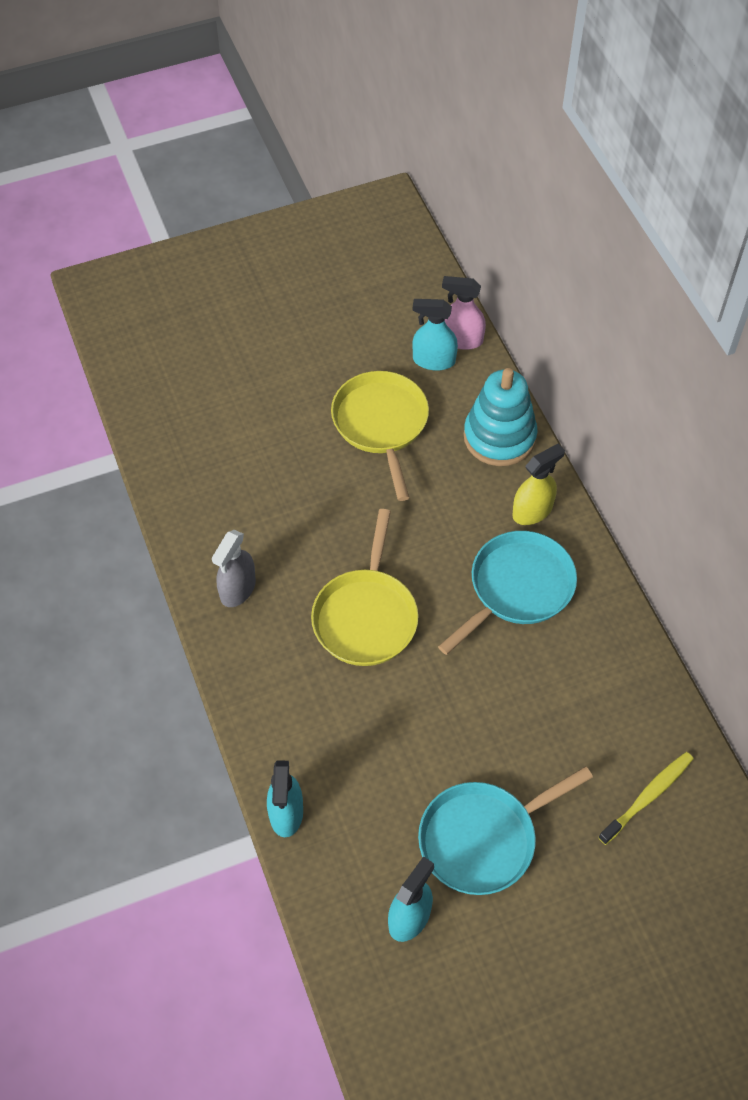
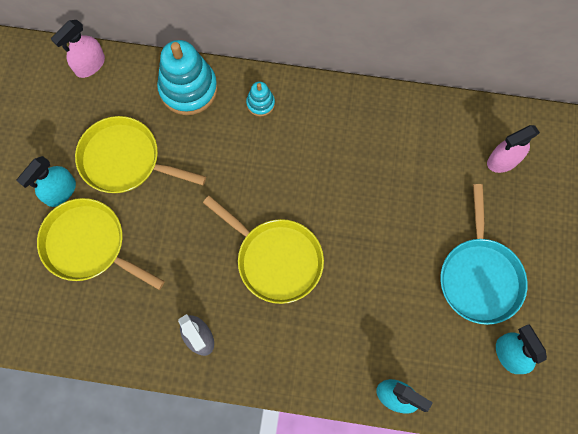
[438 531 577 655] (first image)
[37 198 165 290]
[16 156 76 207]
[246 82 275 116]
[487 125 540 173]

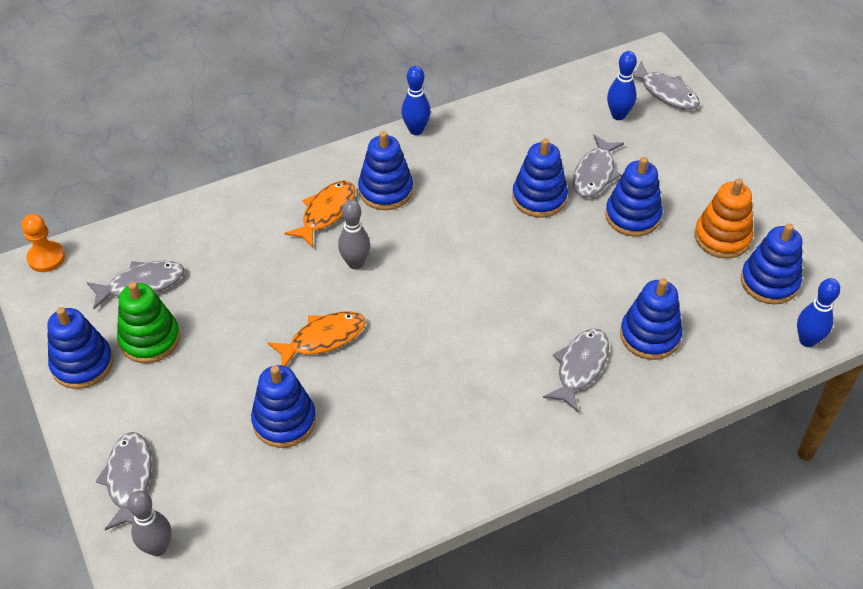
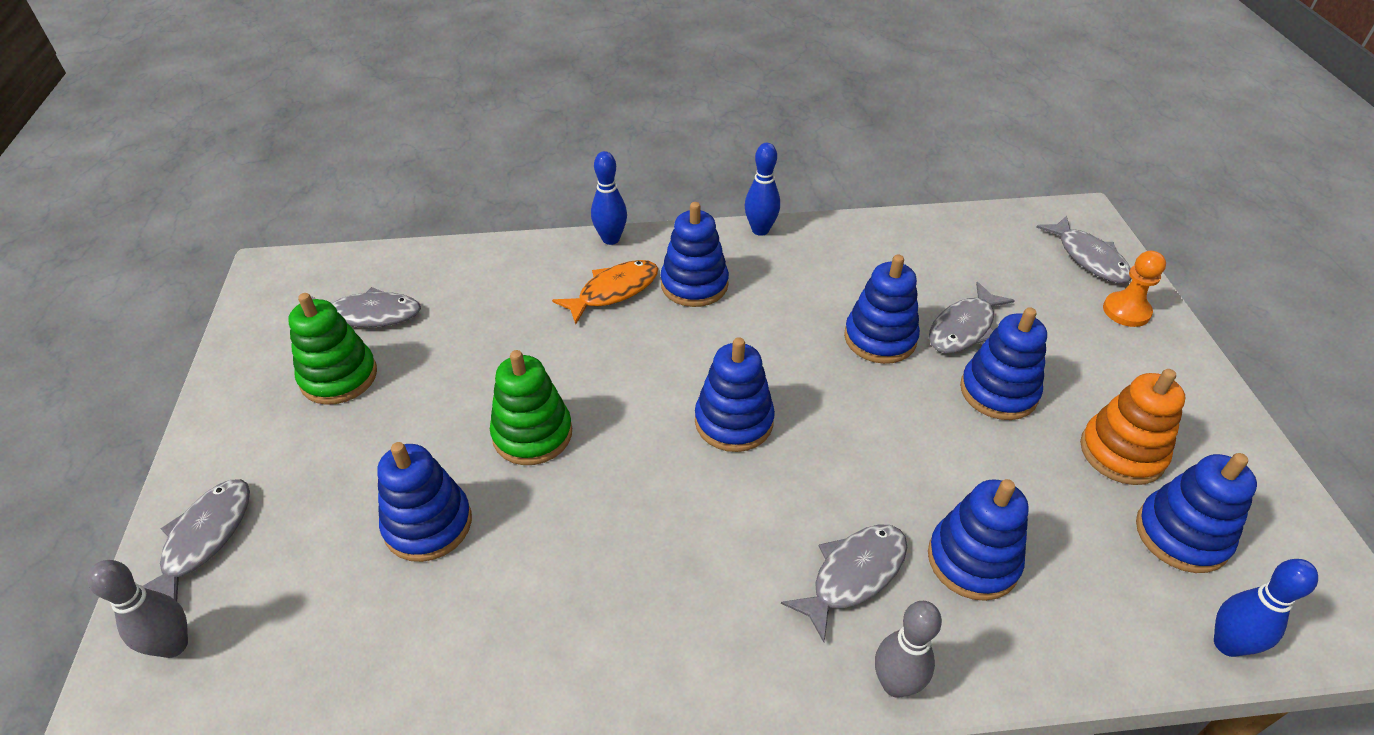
[1103 251 1166 327]
[695 337 775 452]
[875 601 942 698]
[591 151 627 245]
[490 350 572 465]

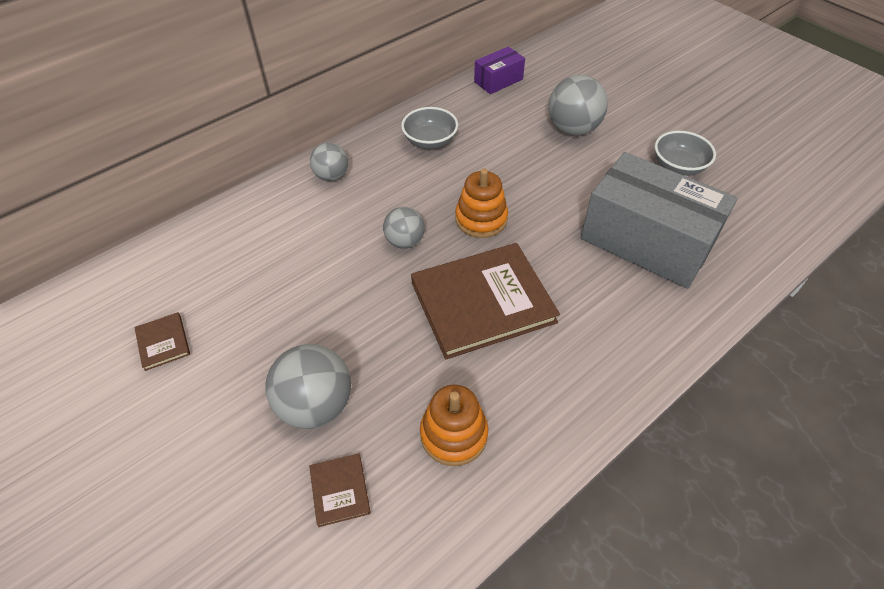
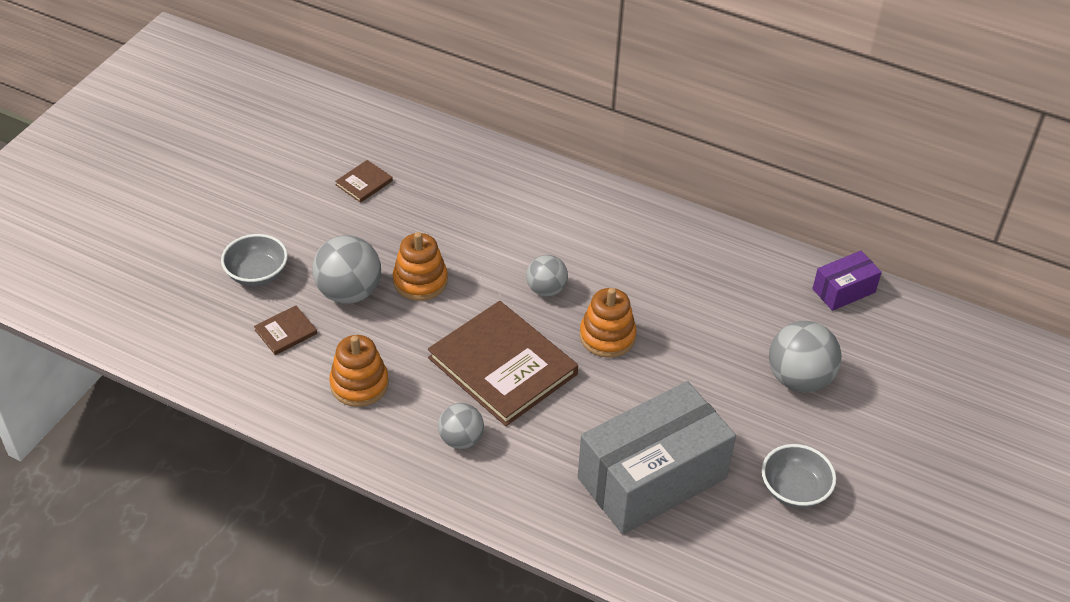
[393 232 448 301]
[438 403 484 449]
[221 234 288 286]
[812 251 882 311]
[578 381 736 534]

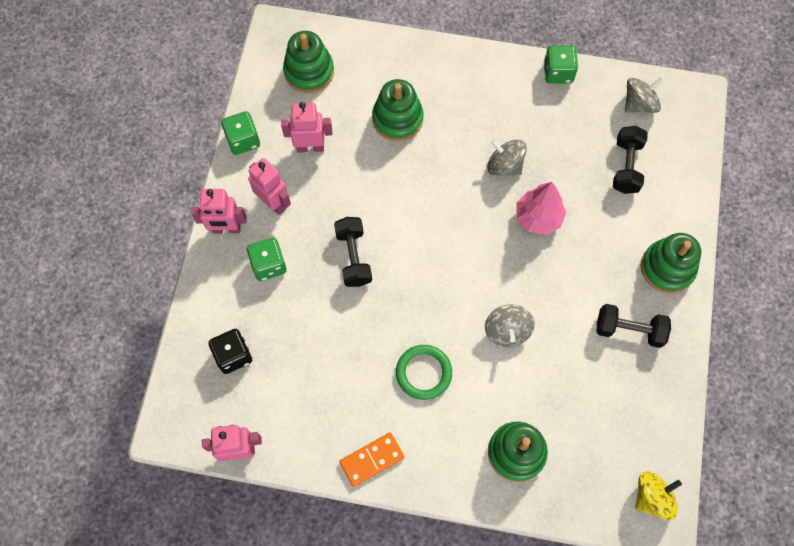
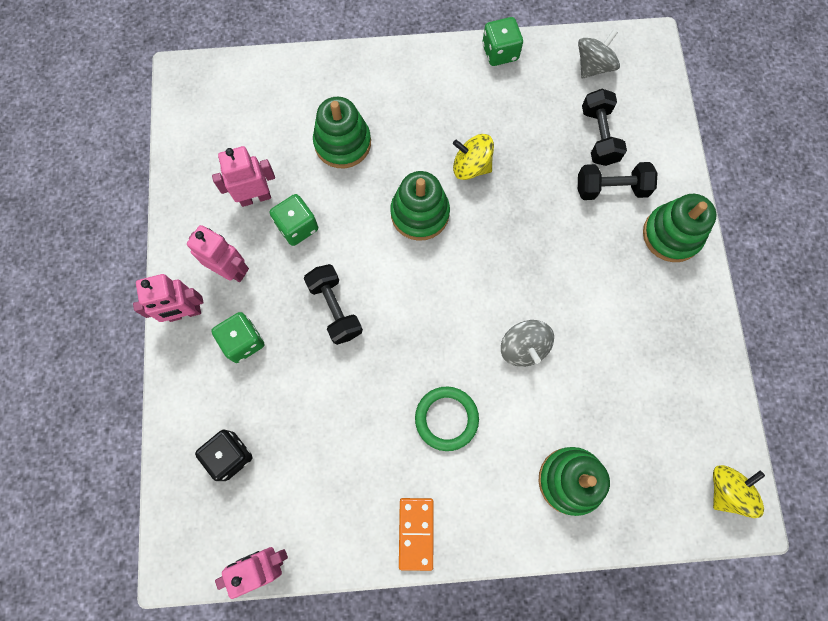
[517 182 566 235] (first image)
[270 194 318 246]
[390 171 450 241]
[578 162 658 200]
[453 134 494 180]
[399 498 434 571]

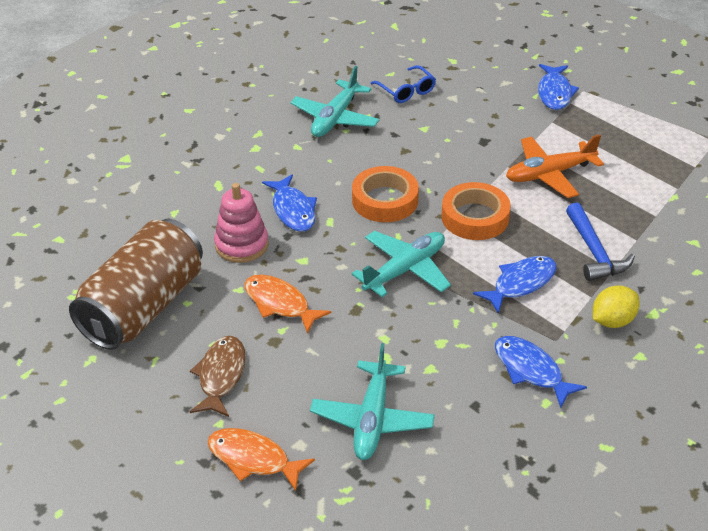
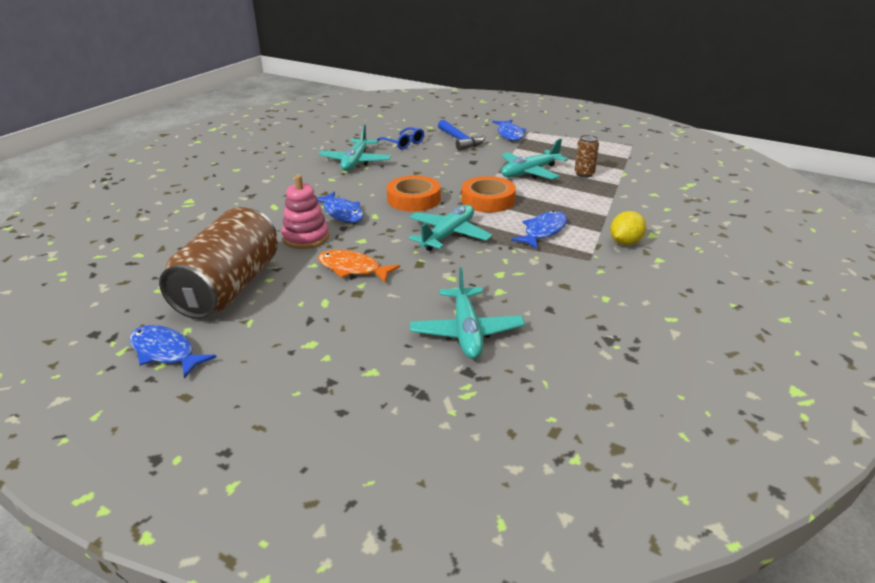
[190 336 246 417] (first image)
[208 428 315 491] (first image)
[575 135 599 178]
[129 325 217 379]
[438 120 485 151]
[501 139 568 180]

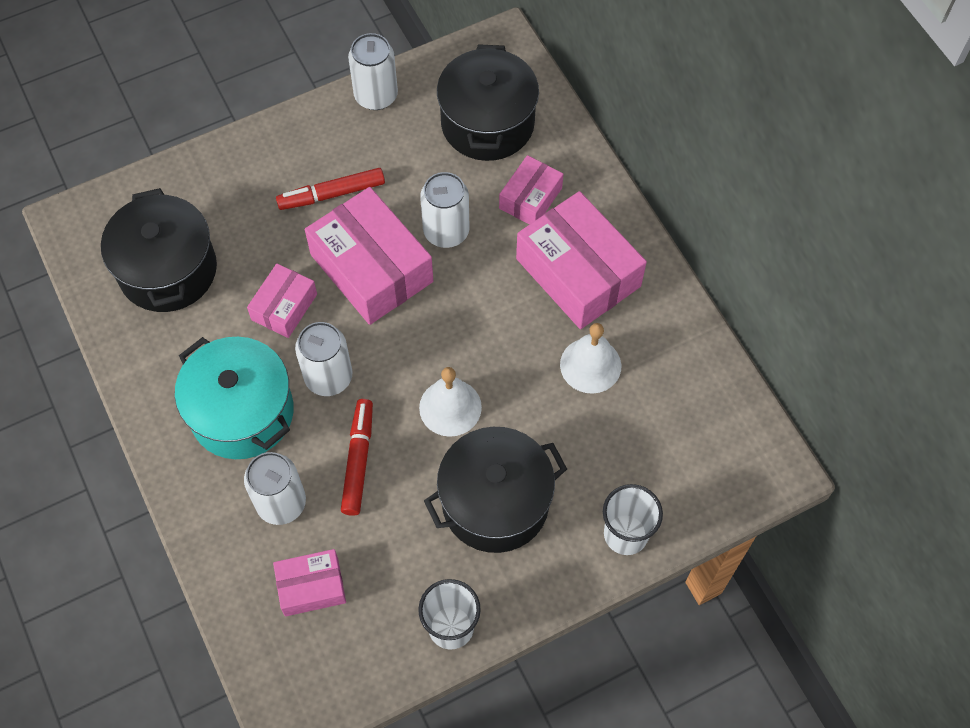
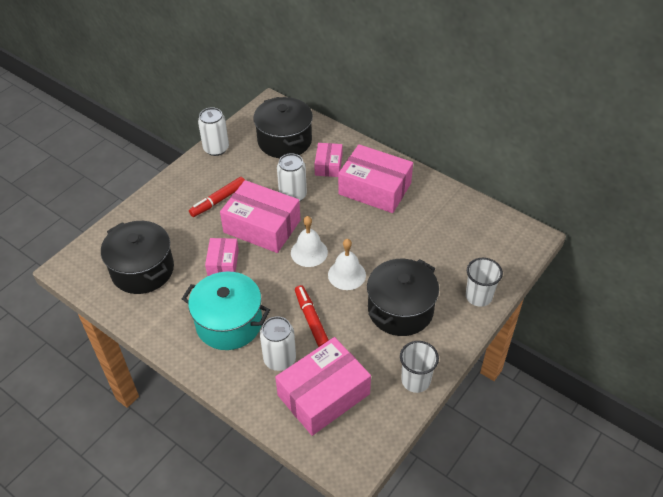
[295 322 352 396] (first image)
[291 216 328 267]
[275 337 371 436]

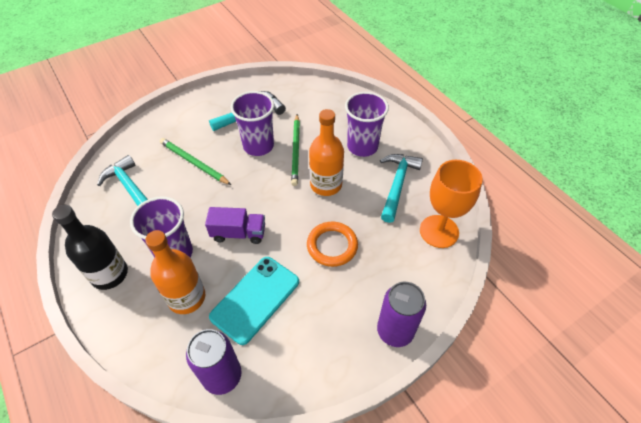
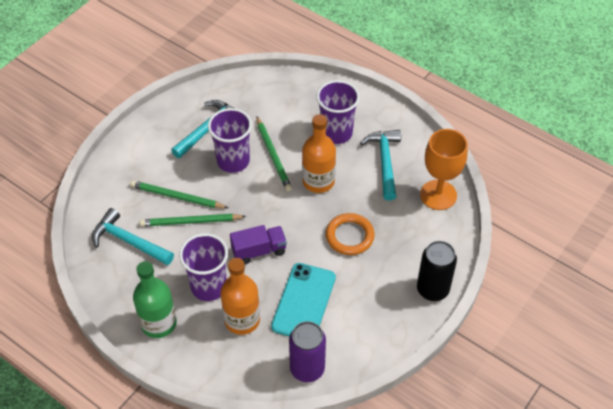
[139 214 246 227]
[133 261 177 338]
[417 241 457 301]

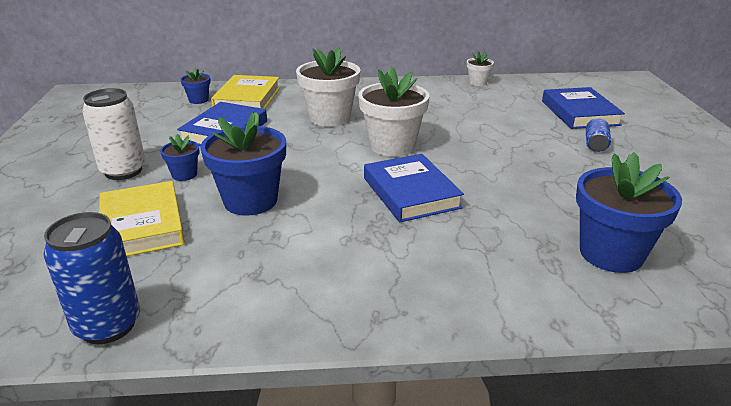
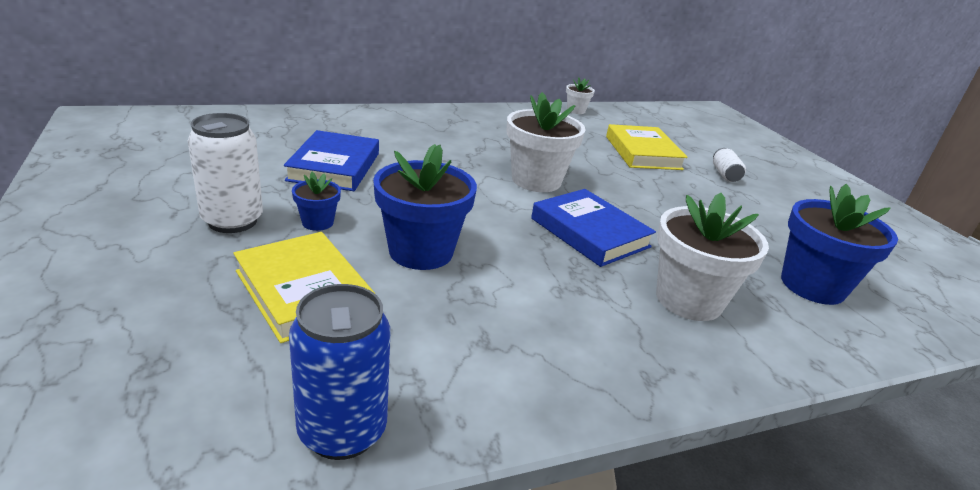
[180 68 211 104] (first image)
[542 87 625 129] (first image)
[606 124 688 170]
[656 193 769 321]
[713 148 746 182]

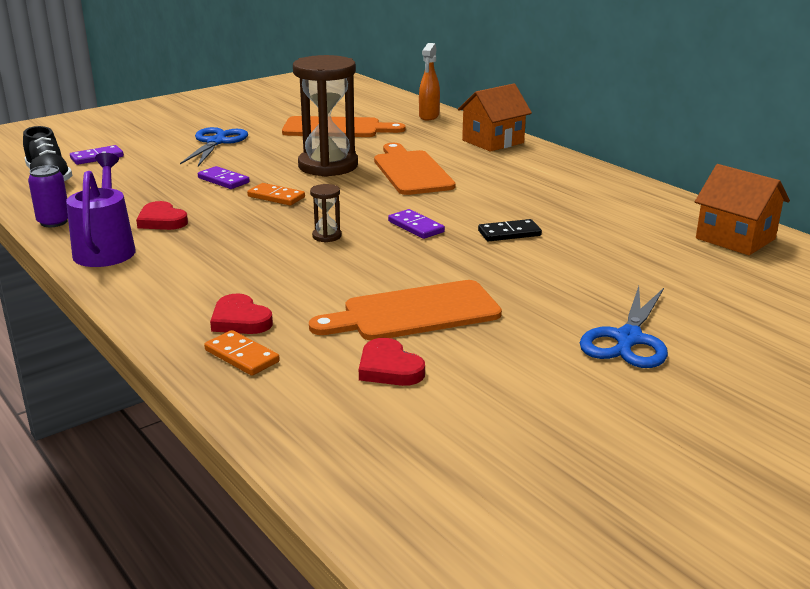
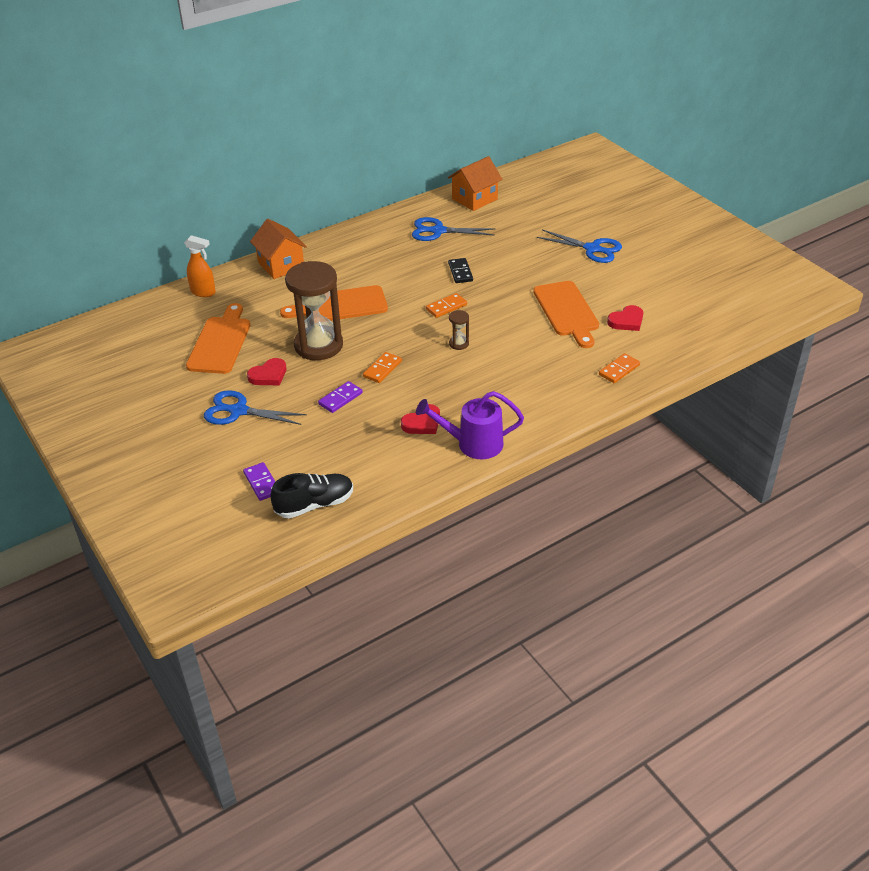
[28 165 68 227] (first image)
[412 217 496 241]
[247 358 286 385]
[426 293 467 318]

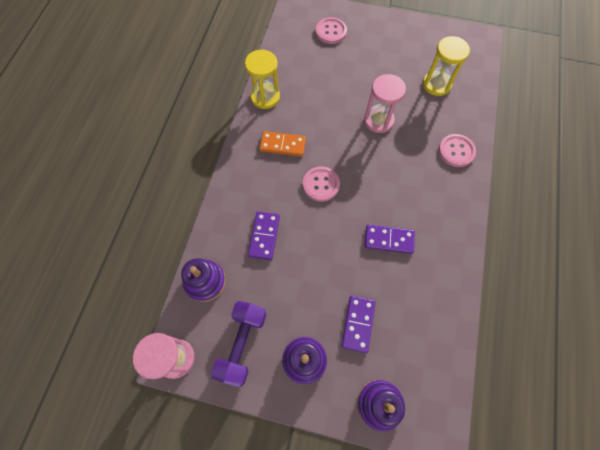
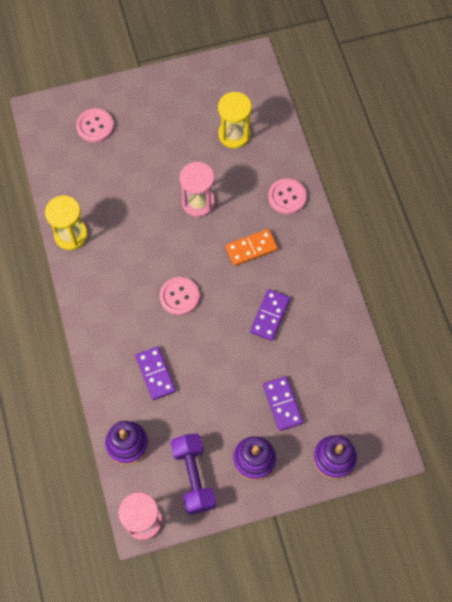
[225 229 278 266]
[250 289 290 341]

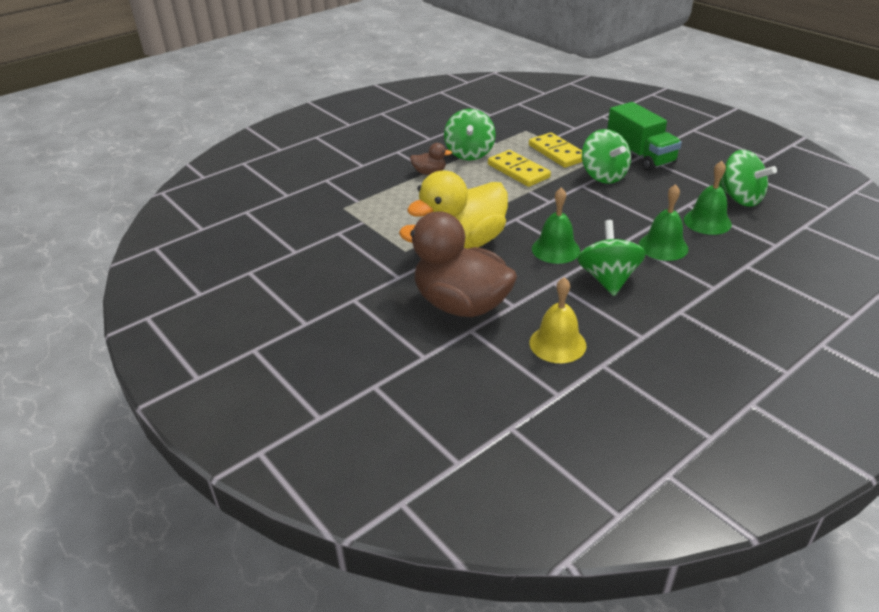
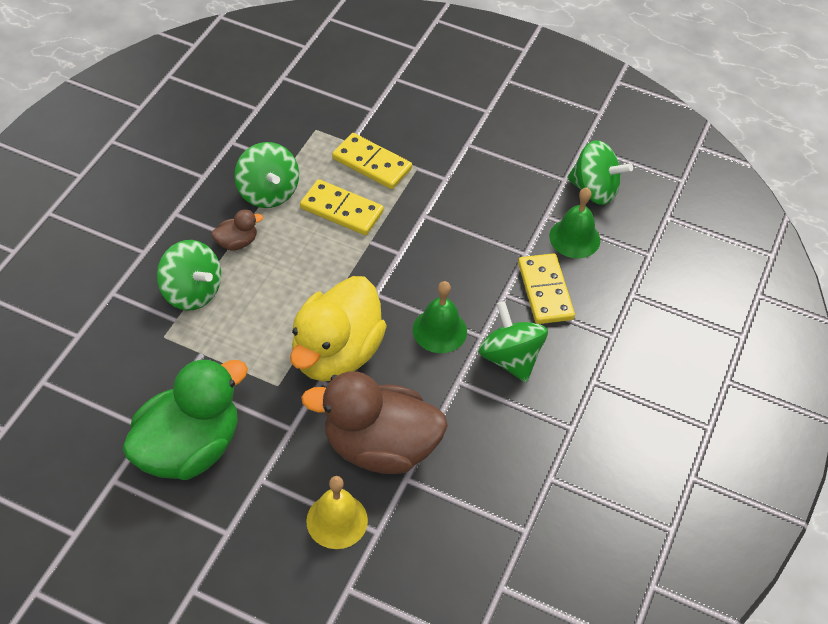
[607 102 682 171] (first image)
[123 358 248 480]
[306 476 368 549]
[157 240 221 311]
[518 253 575 324]

